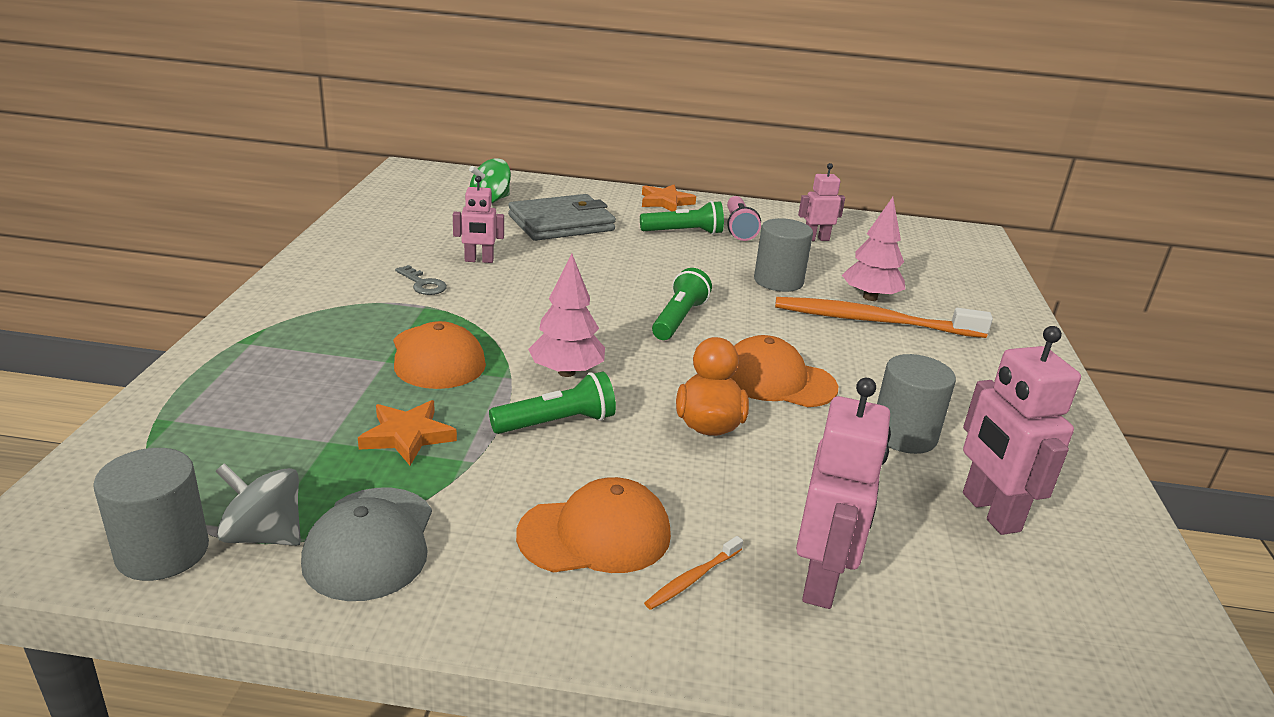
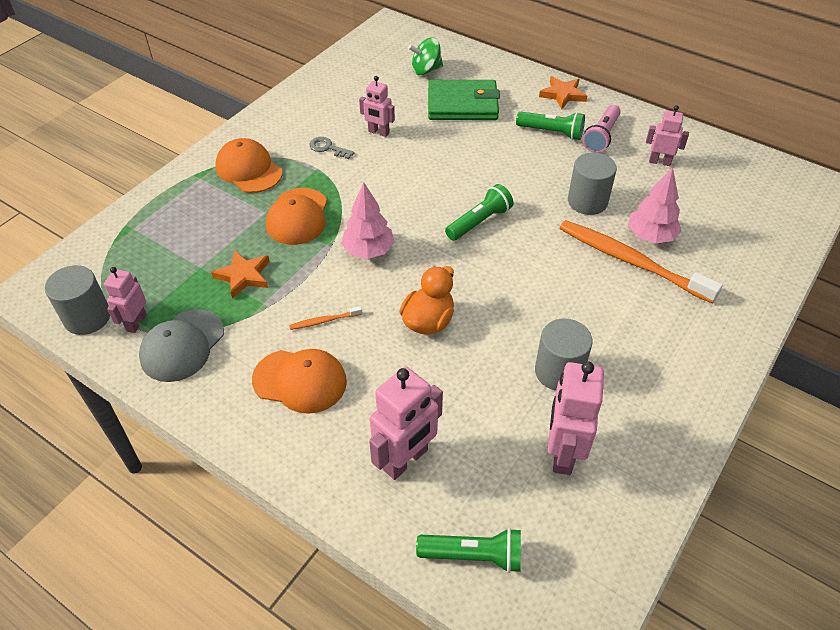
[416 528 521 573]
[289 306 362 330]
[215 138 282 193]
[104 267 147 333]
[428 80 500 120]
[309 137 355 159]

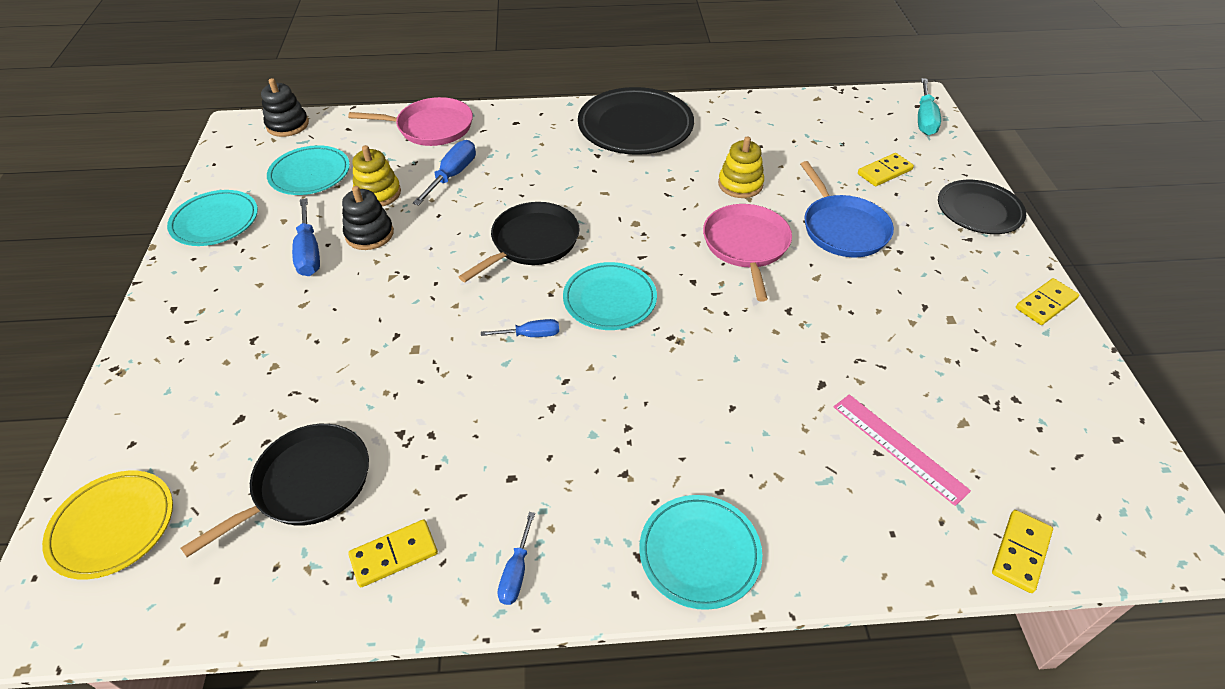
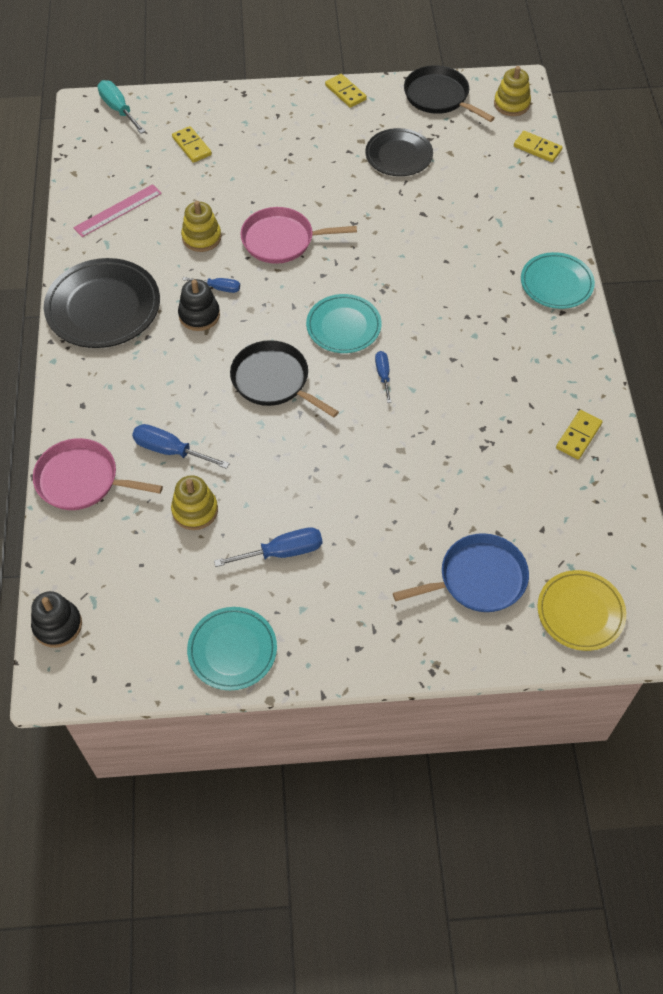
[267 145 350 195] (first image)
[494 66 531 116]
[404 65 495 122]
[178 279 220 331]
[182 277 240 293]
[393 533 529 612]
[73 184 162 237]
[365 128 433 176]
[33 438 163 510]
[556 410 603 459]
[98 80 146 134]

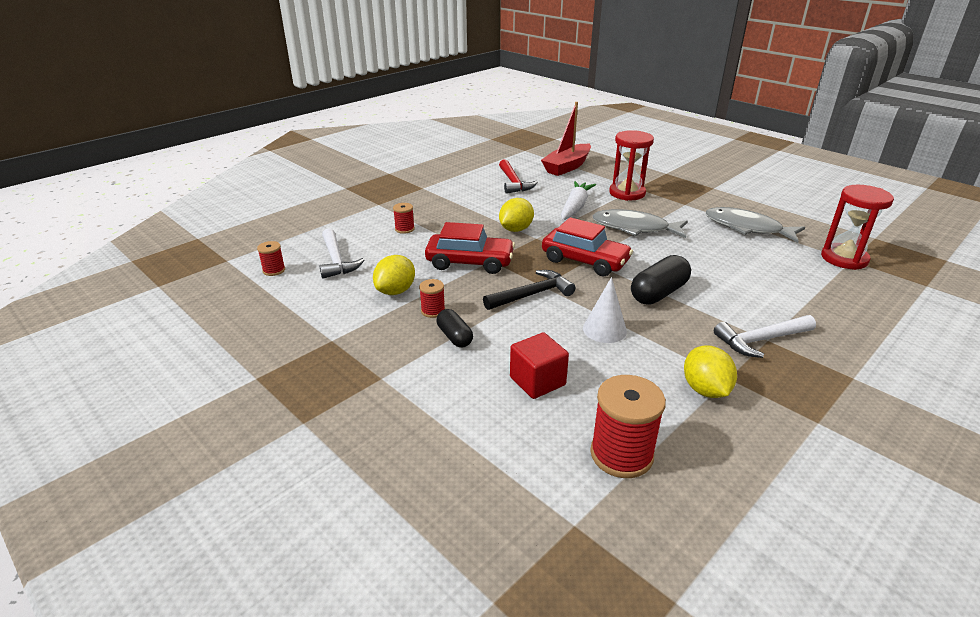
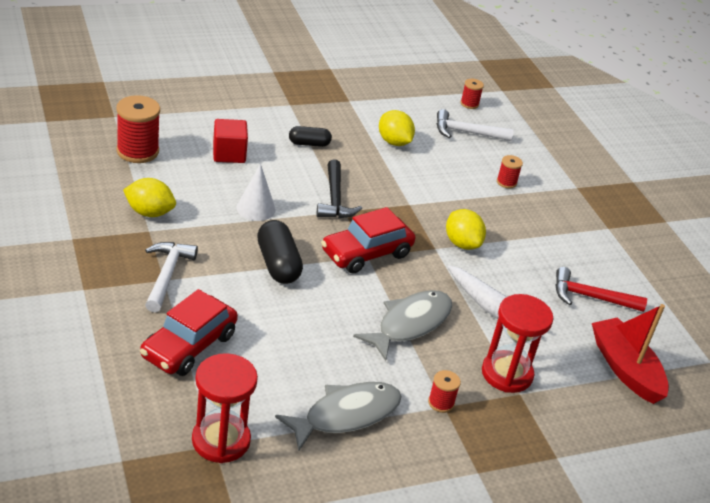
[428 370 461 413]
[140 289 238 376]

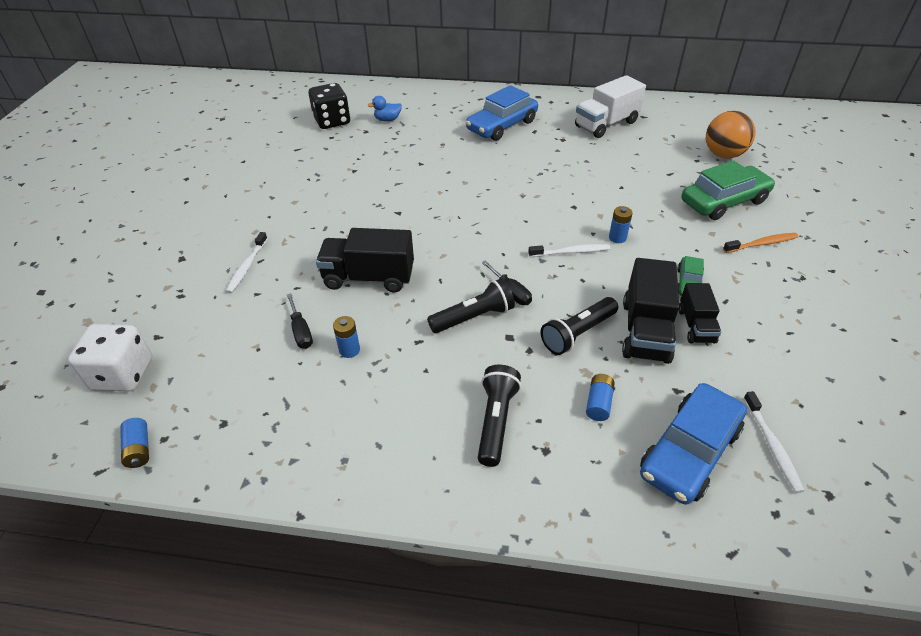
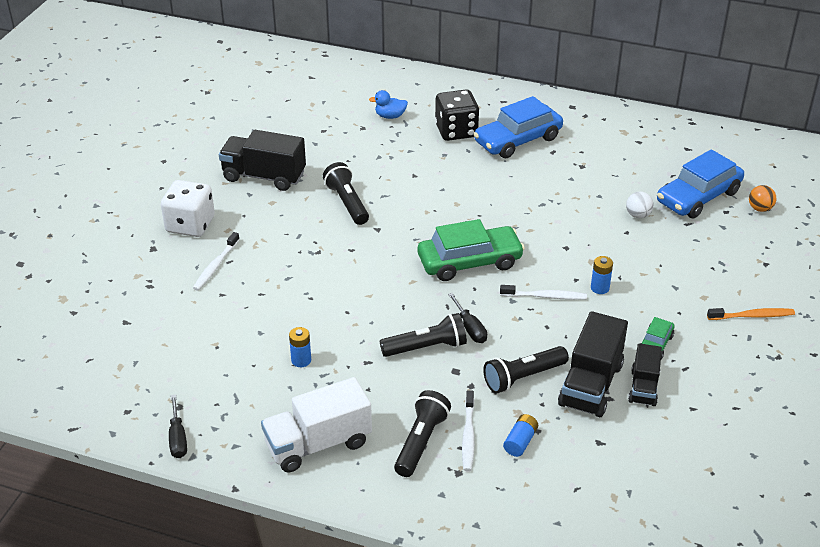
[120 418 149 468] (first image)
[323 162 369 225]
[626 192 653 218]
[161 180 215 237]
[169 395 187 458]
[435 90 479 141]
[219 130 306 191]
[261 377 372 472]
[657 149 744 219]
[418 219 525 281]
[462 390 475 471]
[749 185 776 212]

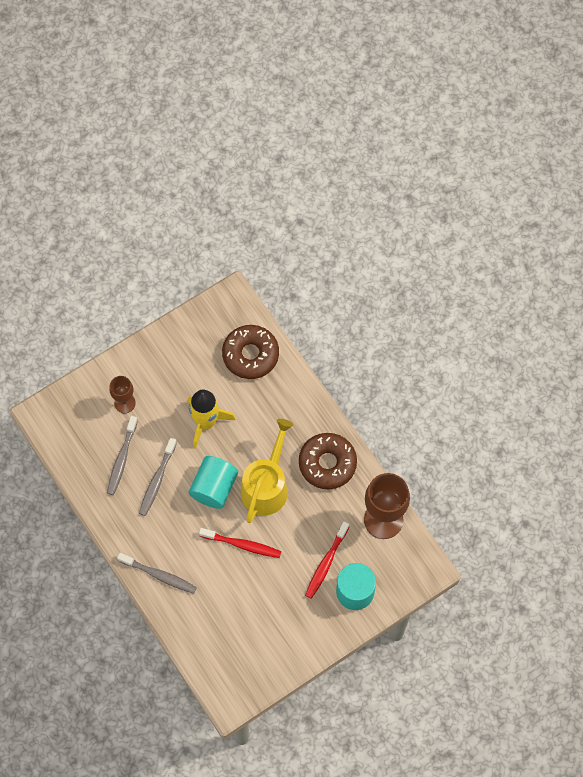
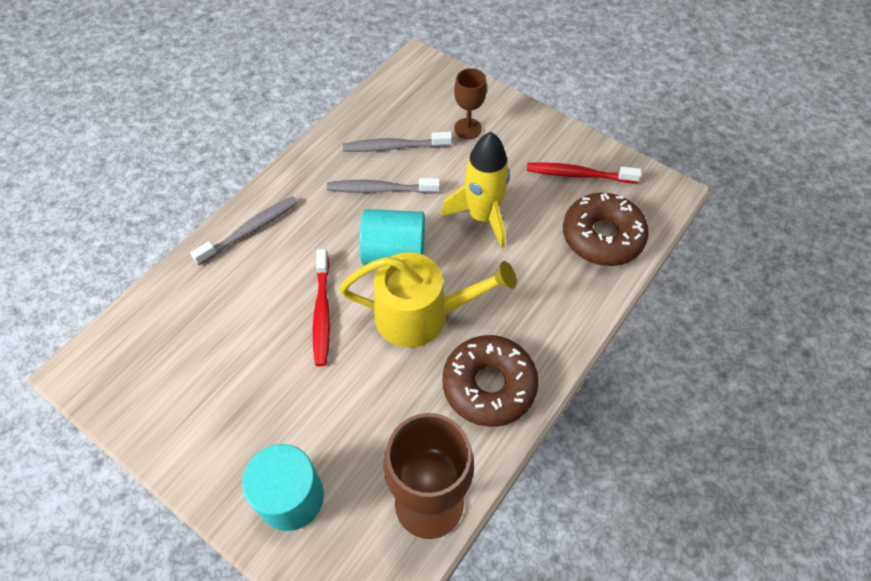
[527 162 641 183]
[190 196 298 265]

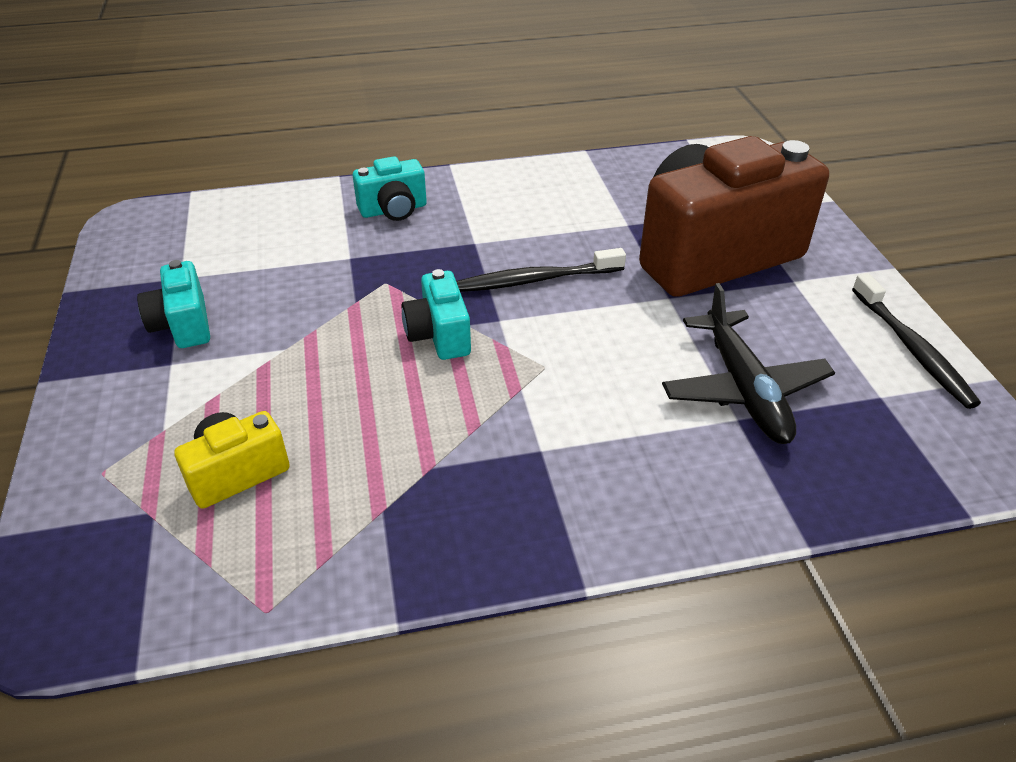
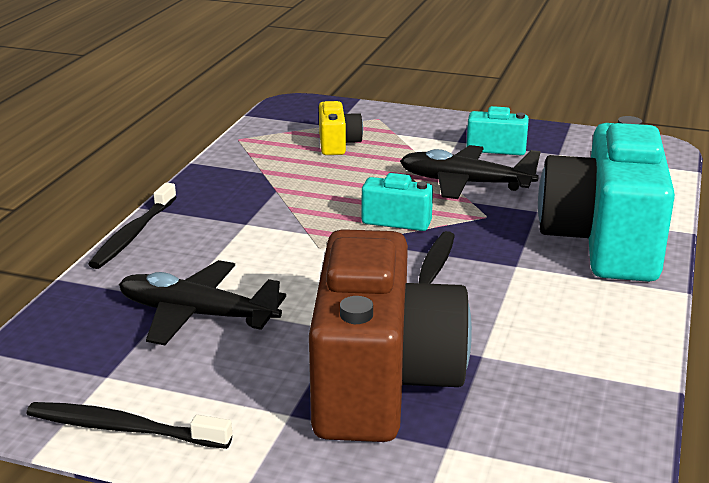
[88 182 177 269]
[400 145 541 199]
[538 116 675 282]

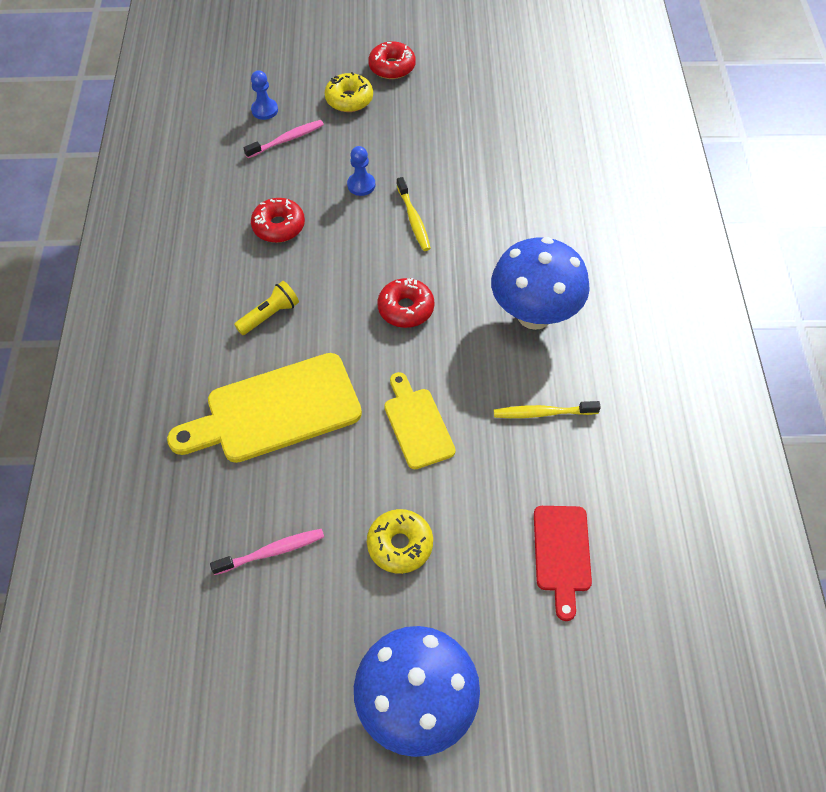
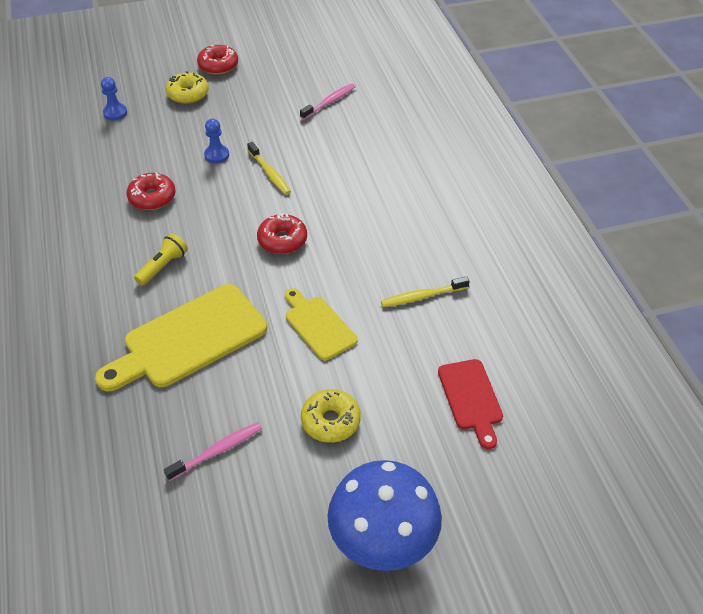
[491 237 590 330] (first image)
[300 83 356 120]

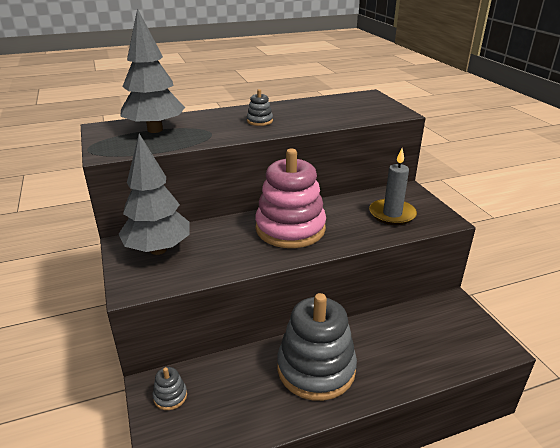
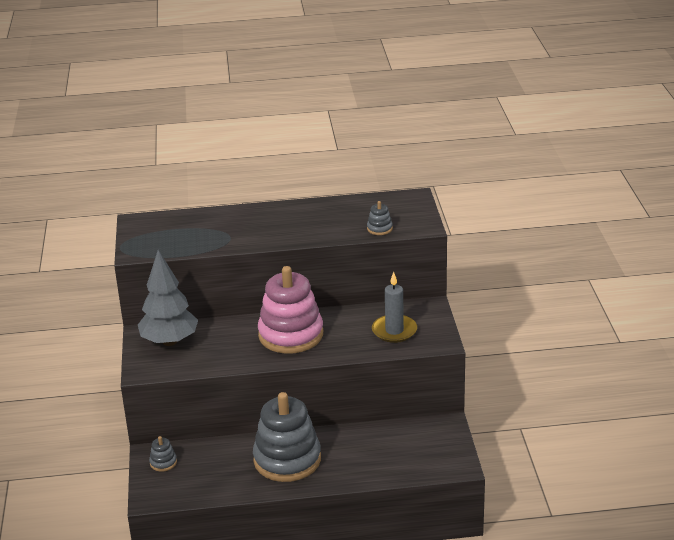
[120 8 185 133] (first image)
[367 201 393 235]

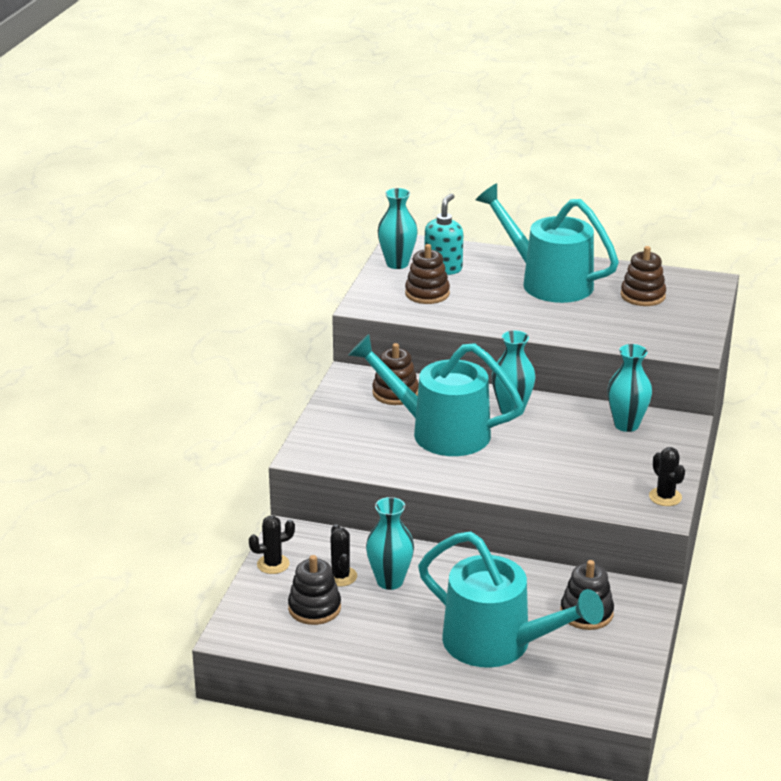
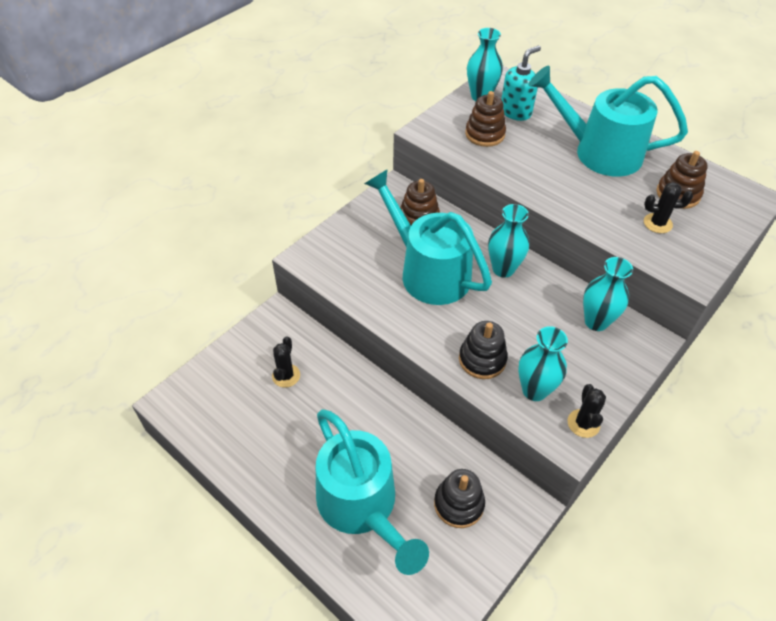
[644 182 693 233]
[459 321 508 379]
[518 326 568 401]
[528 66 688 177]

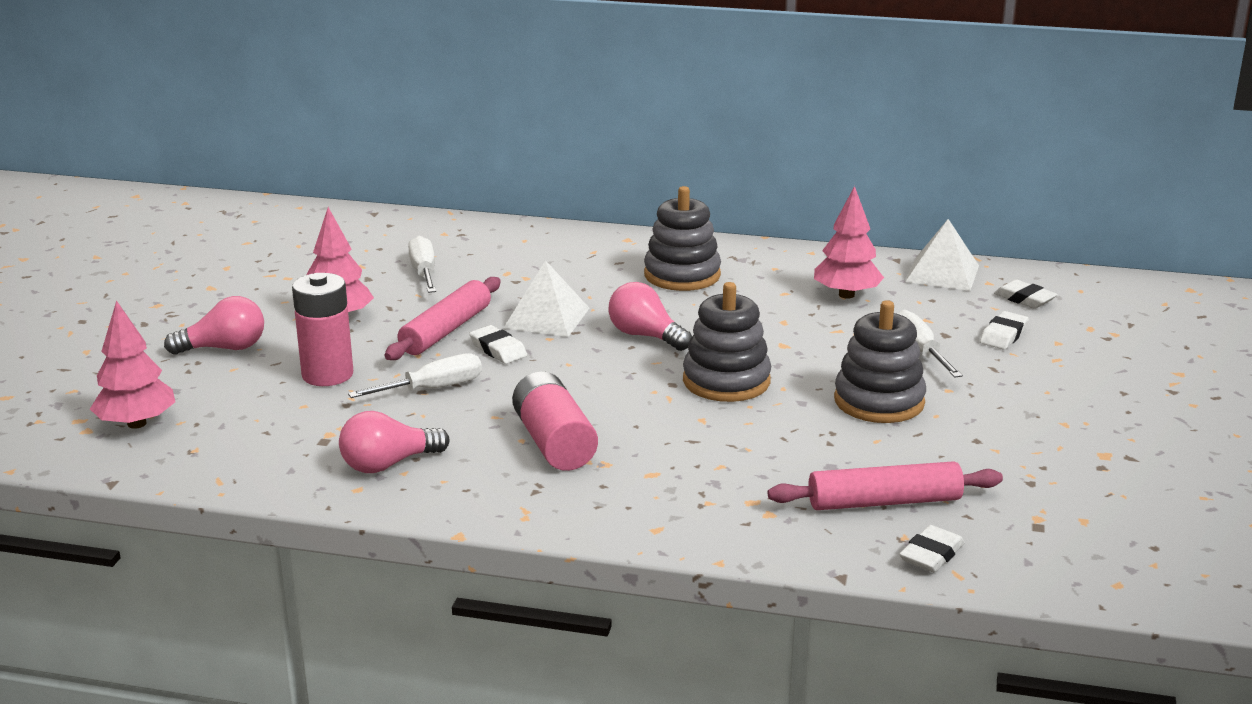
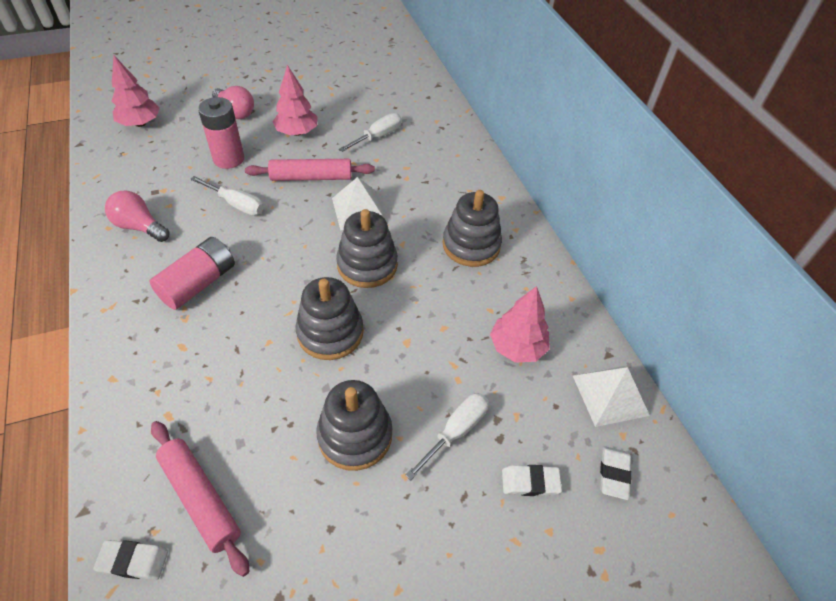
[469 325 527 364] (first image)
[336 209 398 288]

